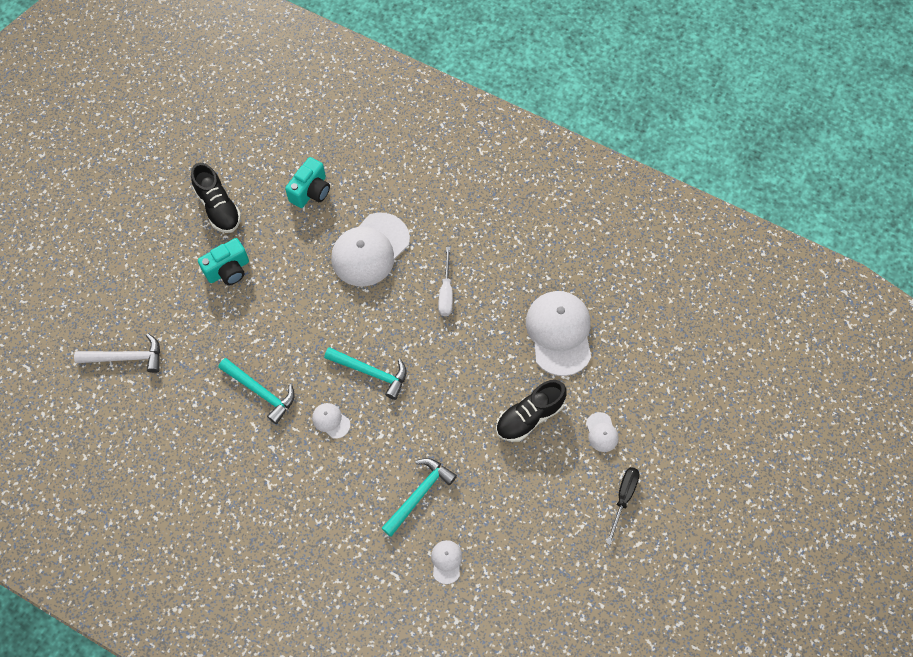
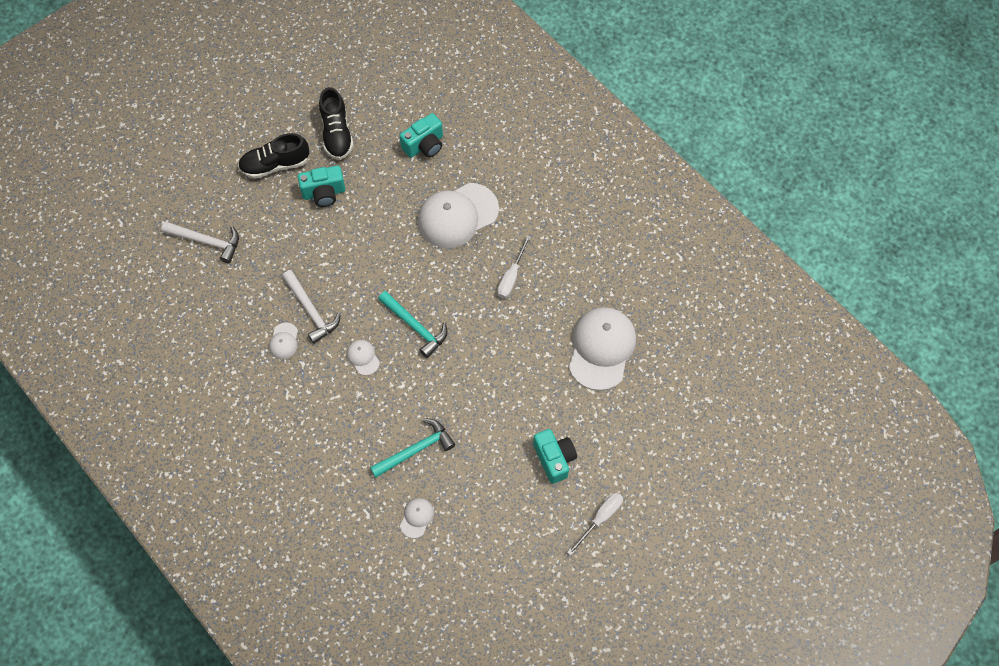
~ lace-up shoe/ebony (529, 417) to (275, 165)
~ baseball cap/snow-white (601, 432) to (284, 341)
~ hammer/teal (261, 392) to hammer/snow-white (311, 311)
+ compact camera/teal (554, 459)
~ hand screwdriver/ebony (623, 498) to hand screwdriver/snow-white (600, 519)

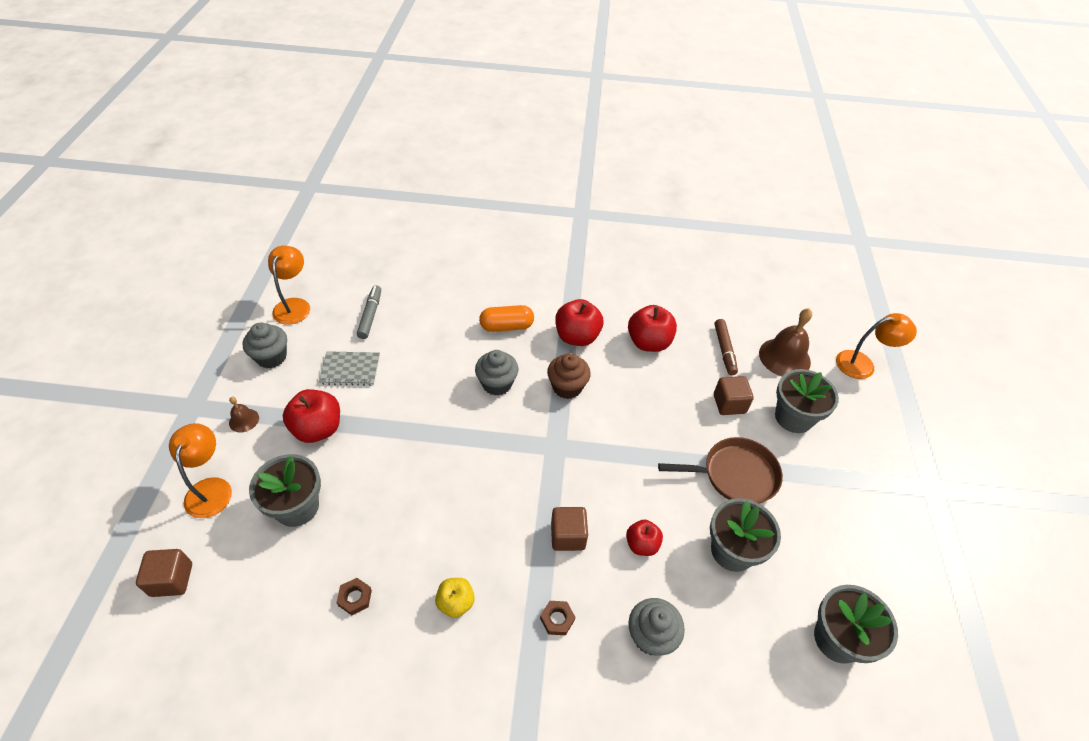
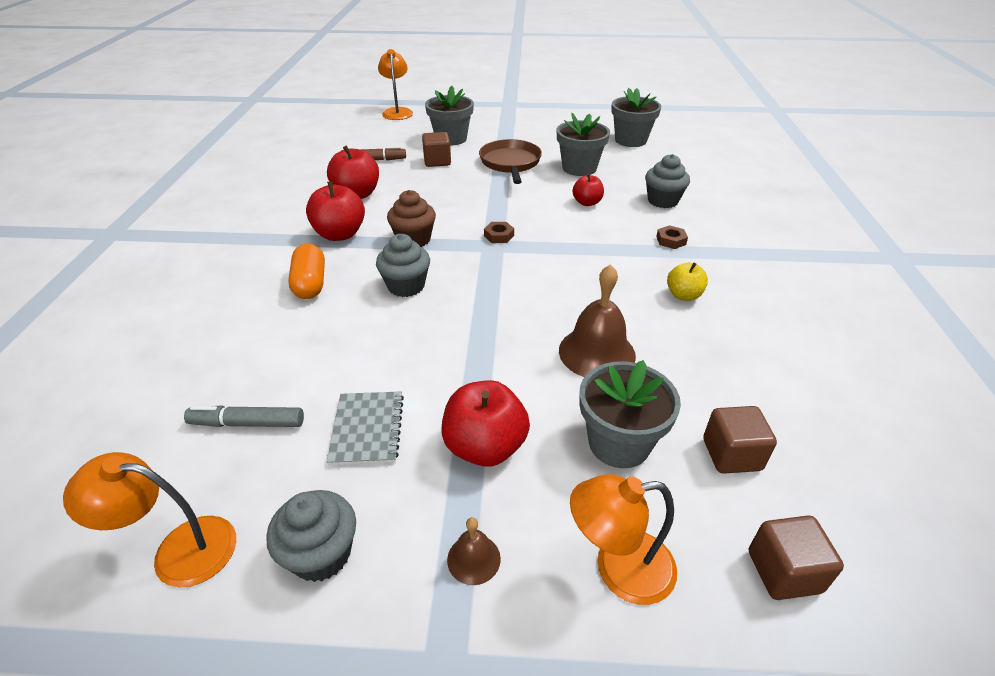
~ nut/brown (355, 598) to (499, 236)
~ bell/brown (784, 357) to (597, 352)
~ cube/brown (568, 536) to (731, 454)

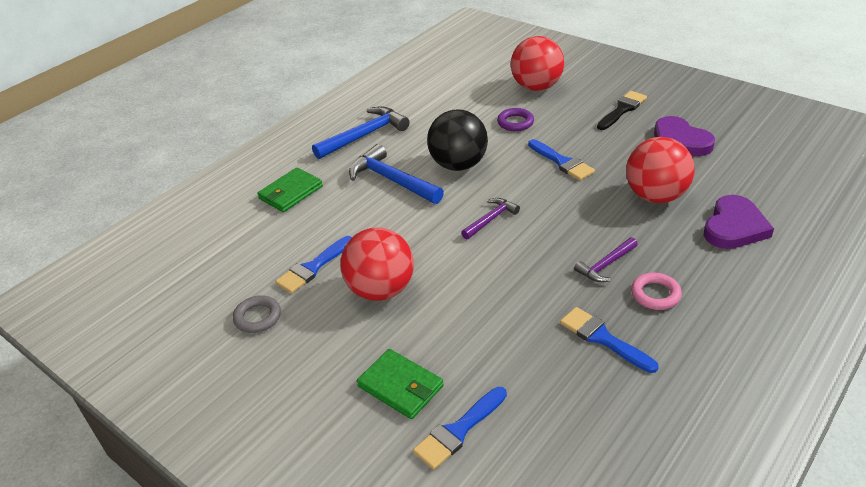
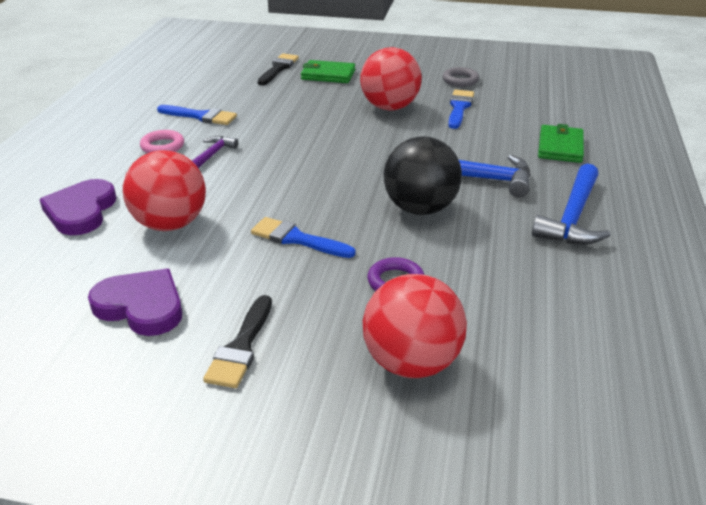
~ paintbrush/blue (458, 430) to paintbrush/ebony (278, 68)
- hammer/purple (491, 219)

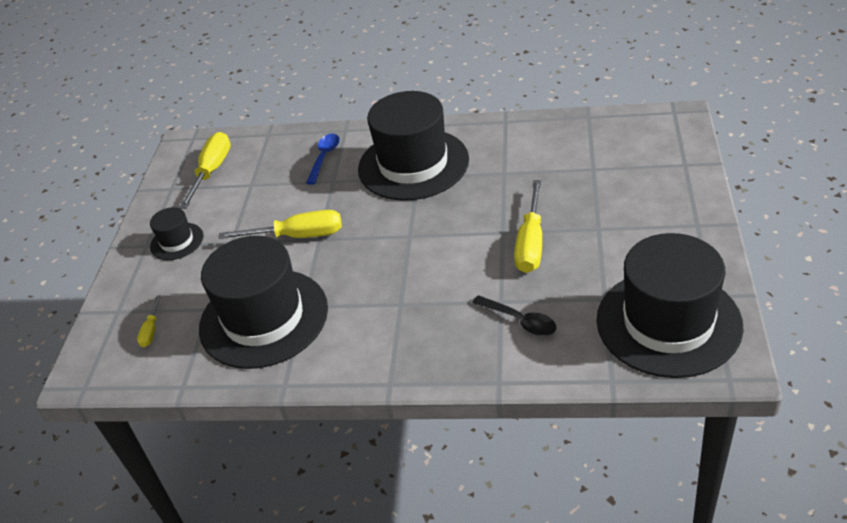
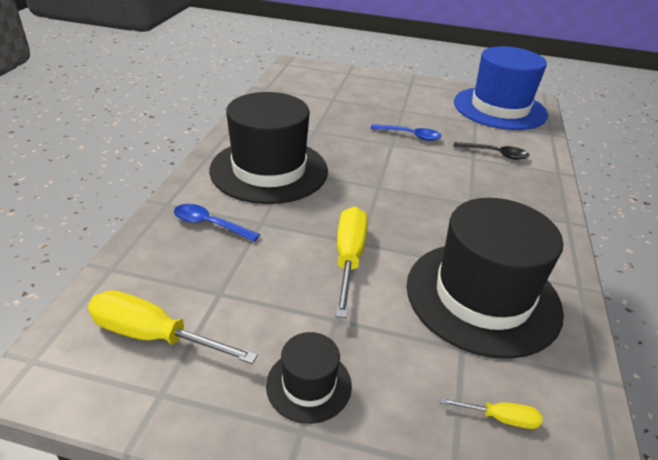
~ hand screwdriver/golden (531, 243) to tablespoon/blue (410, 135)
~ tall hat/ebony (668, 322) to tall hat/blue (499, 108)
~ tablespoon/ebony (520, 320) = (495, 154) 60 degrees clockwise

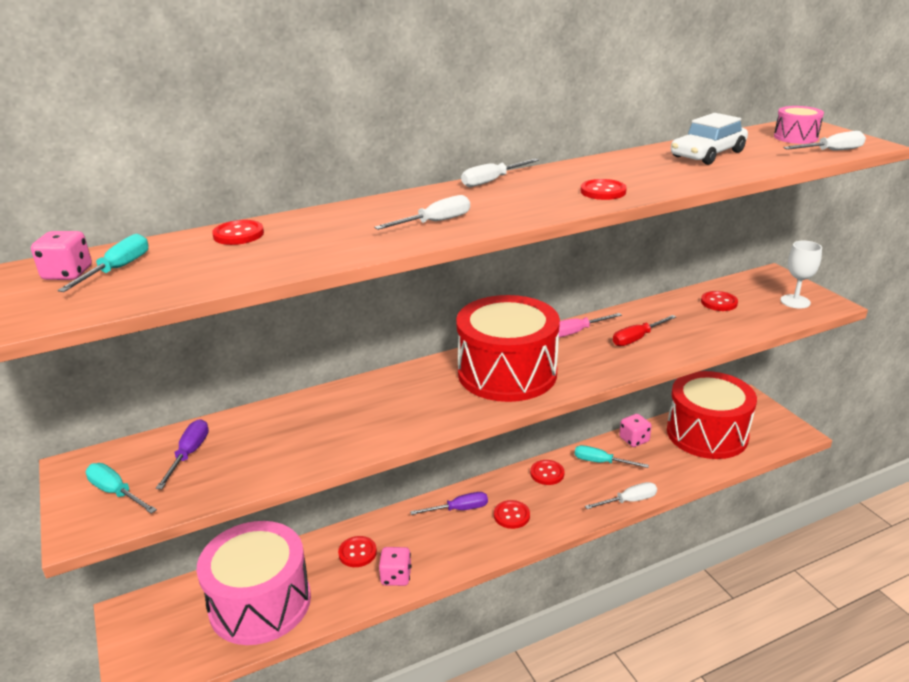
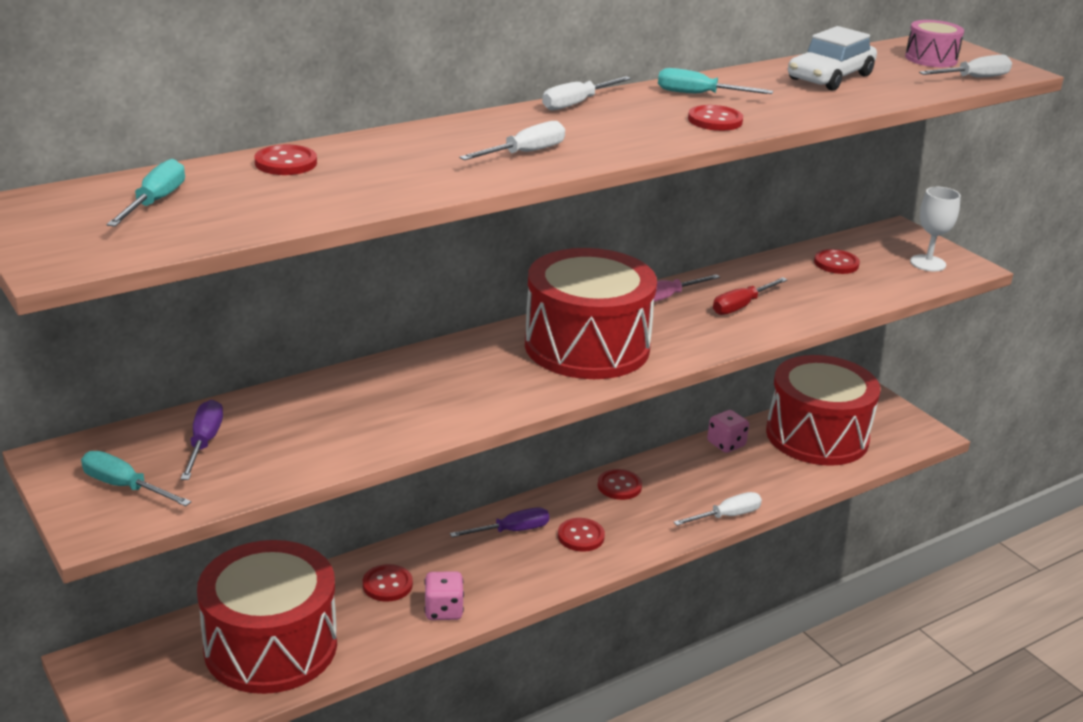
~ snare drum/pink (260, 603) to snare drum/scarlet (271, 646)
~ hand screwdriver/teal (601, 462) to (699, 94)
- dice/pink (67, 274)

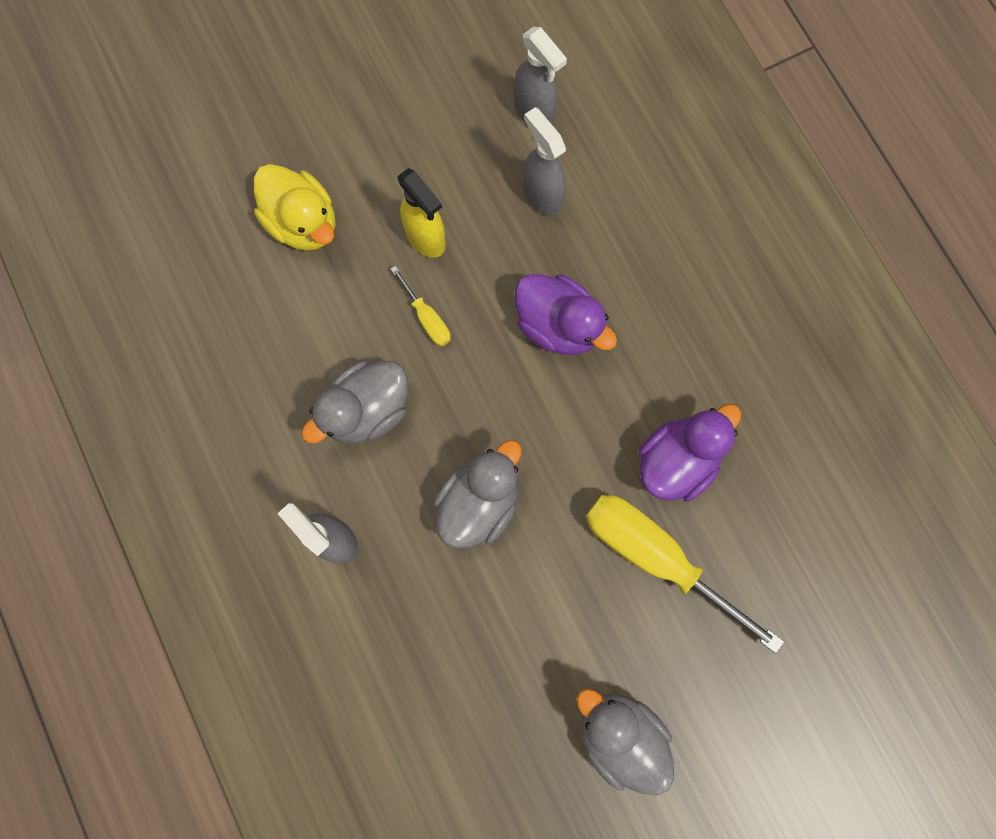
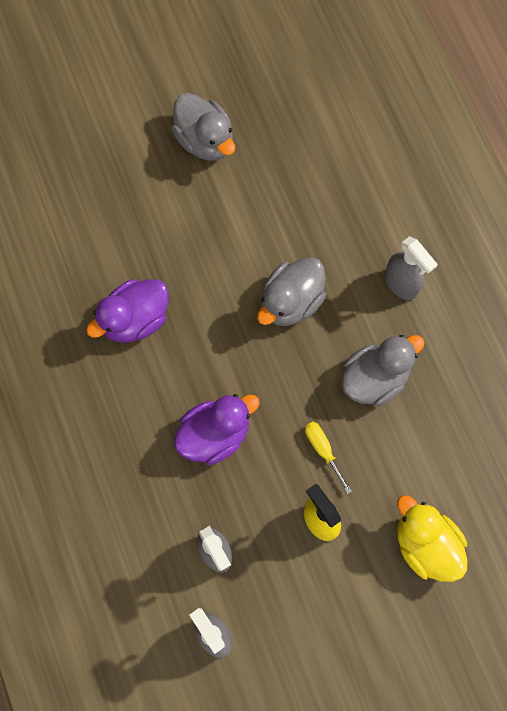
~ toy duck/purple (558, 325) = (215, 434) 105 degrees clockwise
- hand screwdriver/golden (656, 557)

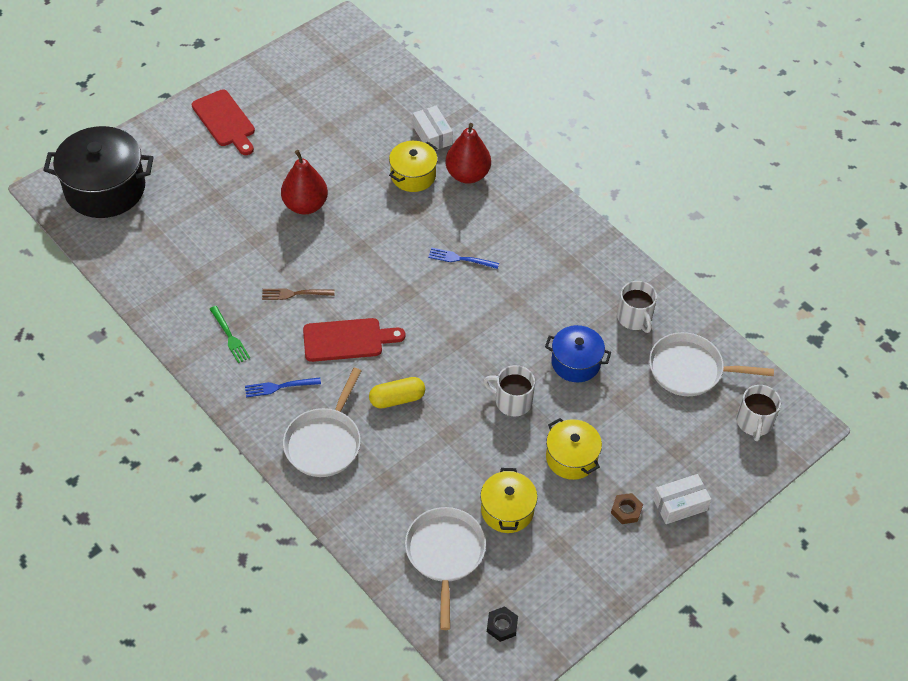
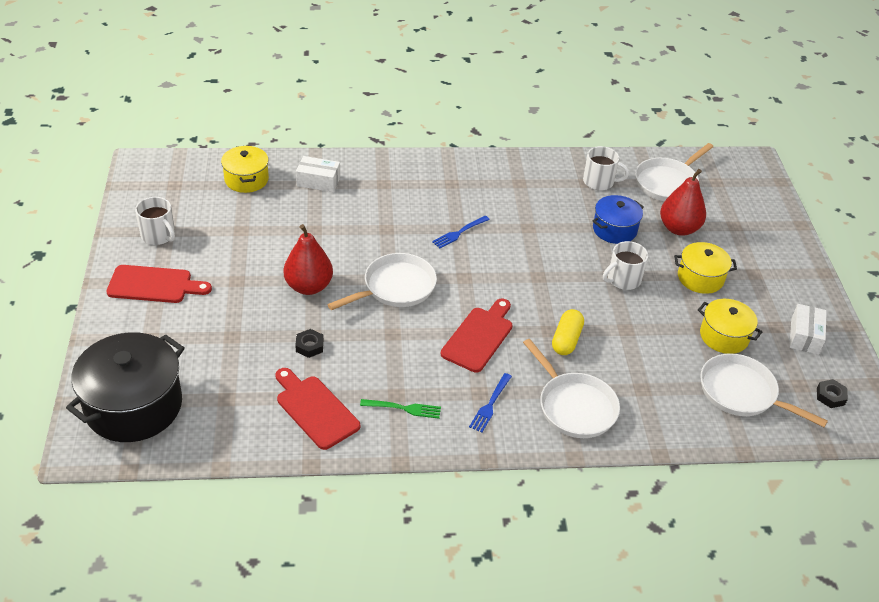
~ mug/snow-white (754, 422) to (158, 235)
~ pot/golden (413, 175) to (246, 179)
+ chopping board/scarlet (315, 409)
+ nut/ebony (309, 346)
+ pan/snow-white (395, 287)
~ toy pear/scarlet (467, 175) to (679, 228)
~ package/snow-white (680, 504) to (804, 336)
- table fork/brown (295, 294)
- nut/brown (626, 510)

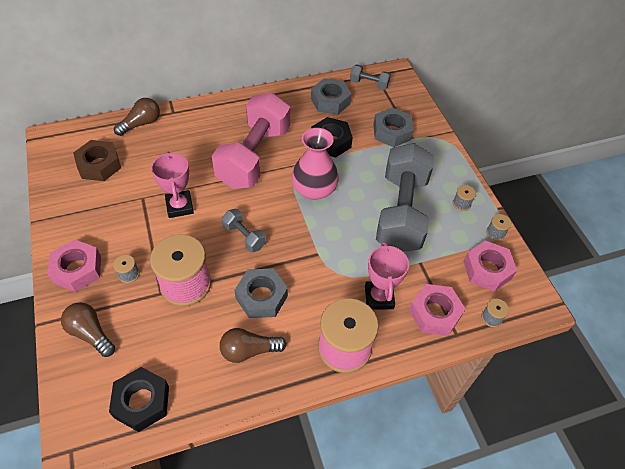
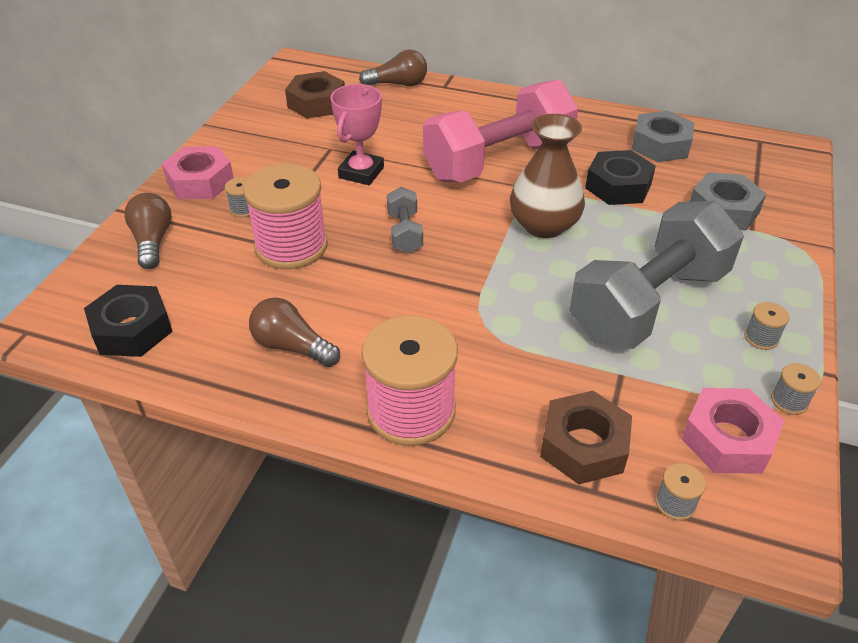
~ tall vase/pink (314, 189) to tall vase/brown (544, 225)
~ nut/pink (435, 313) to nut/brown (583, 445)
- nut/gray (261, 297)
- hand weight/gray (369, 84)
- prize cup/pink (379, 297)

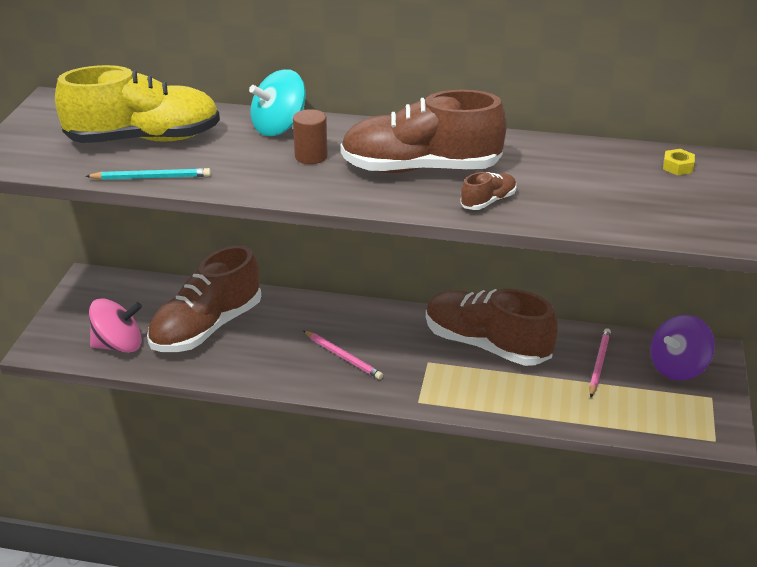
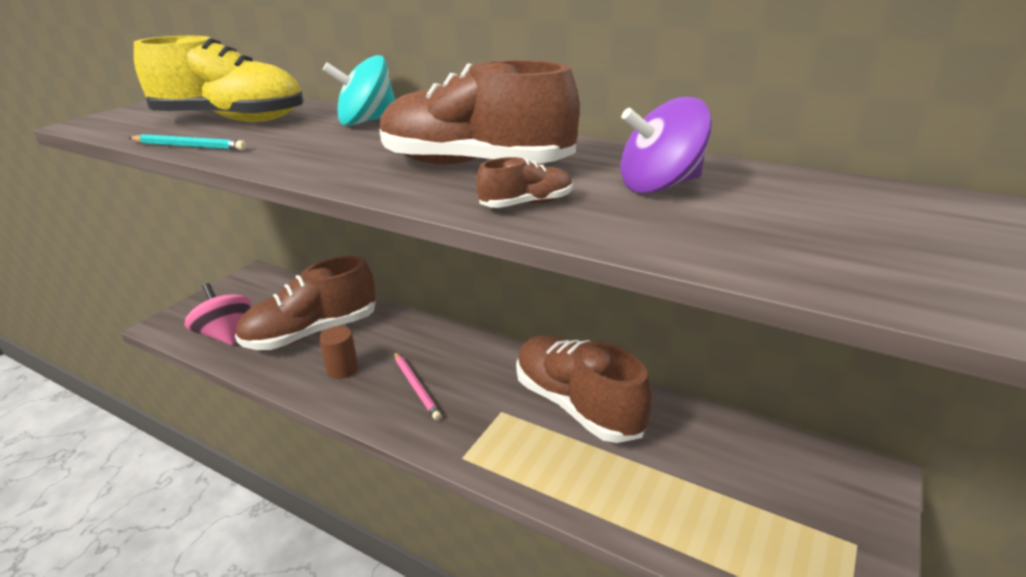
~ spinning top/pink (119, 345) = (225, 335) 135 degrees counterclockwise
~ cylinder shape/brown (311, 156) to (342, 369)
~ spinning top/purple (678, 367) to (660, 185)
- lead pencil/pink (599, 364)
- nut/golden (677, 167)

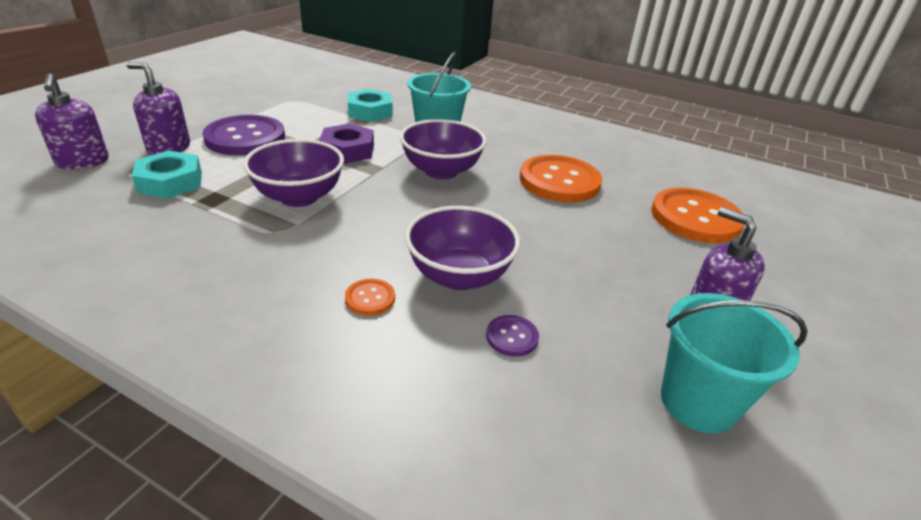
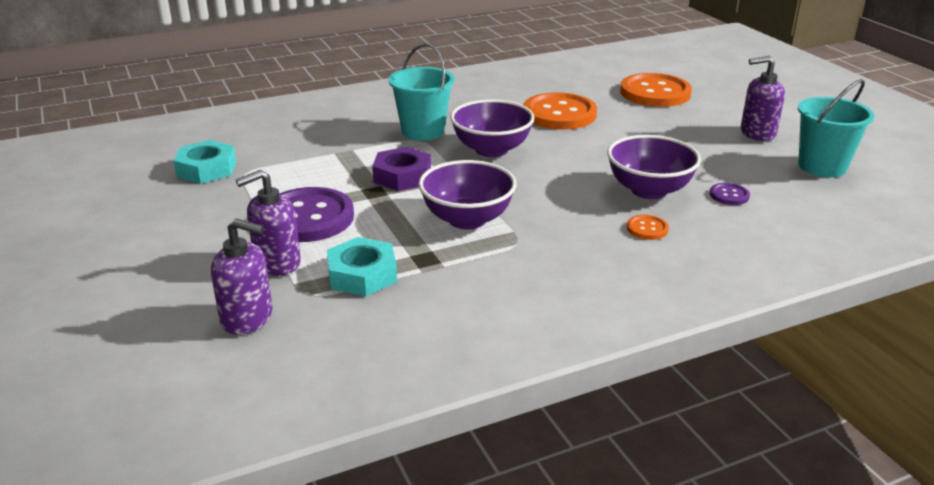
~ nut/teal (370, 112) to (206, 169)

